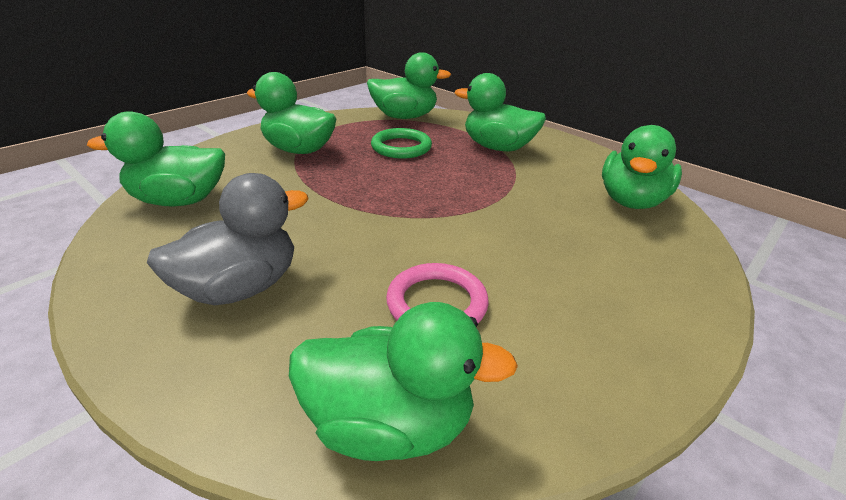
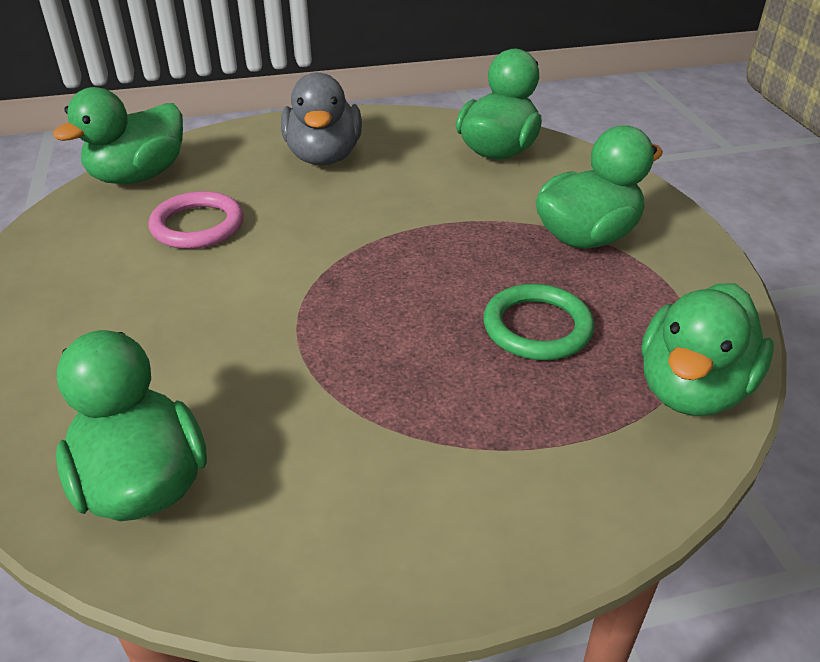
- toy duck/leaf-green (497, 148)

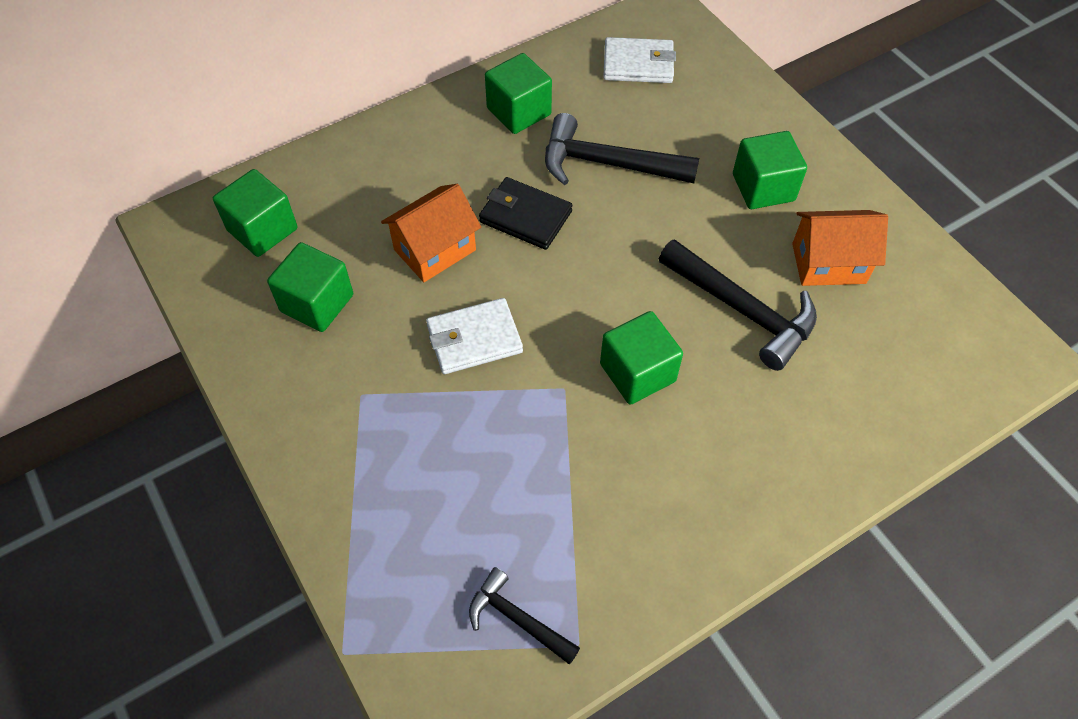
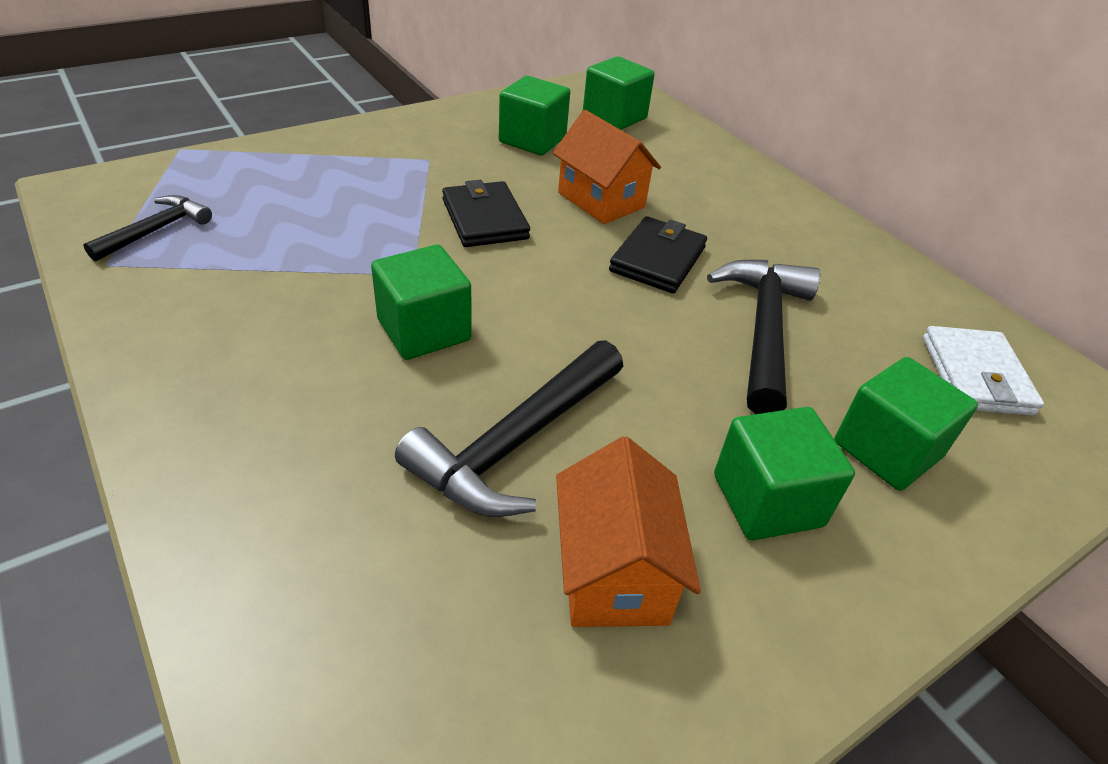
~ billfold/snow-white (474, 339) to billfold/ebony (485, 219)
~ cube/leaf-green (519, 111) to (887, 450)

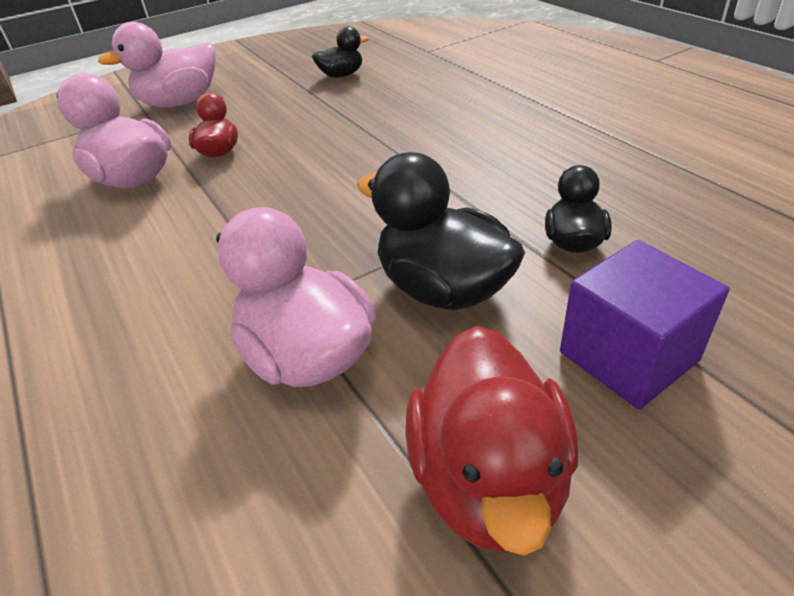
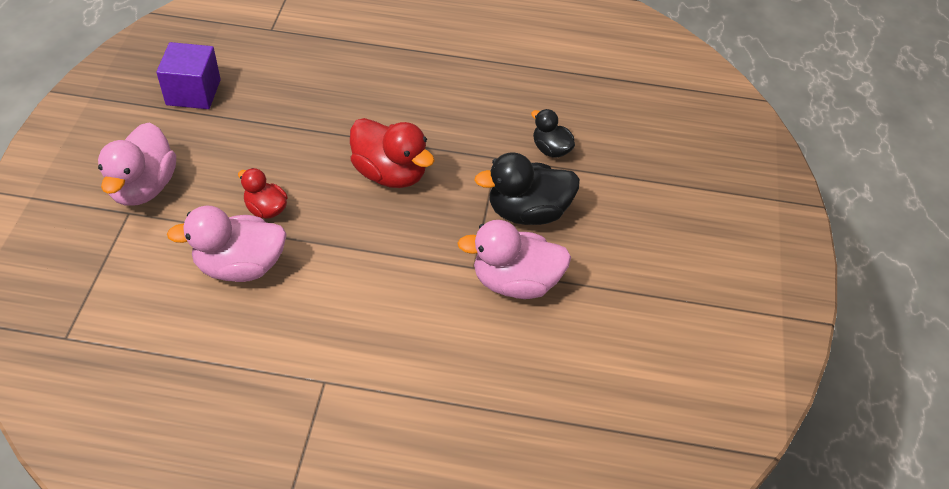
~ cube/purple (628, 356) to (193, 92)
~ toy duck/scarlet (489, 479) to (390, 173)
- toy duck/ebony (341, 75)

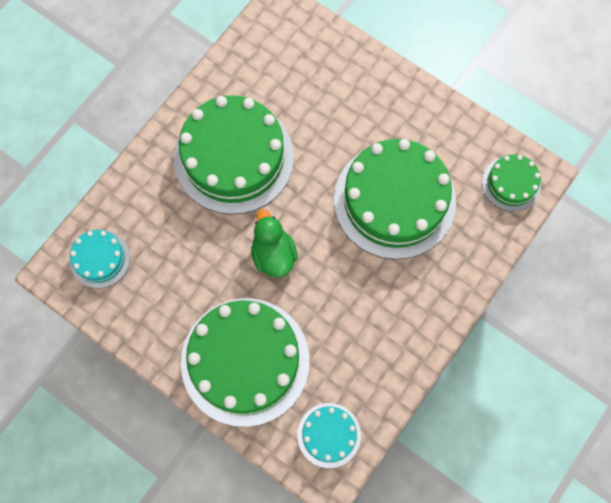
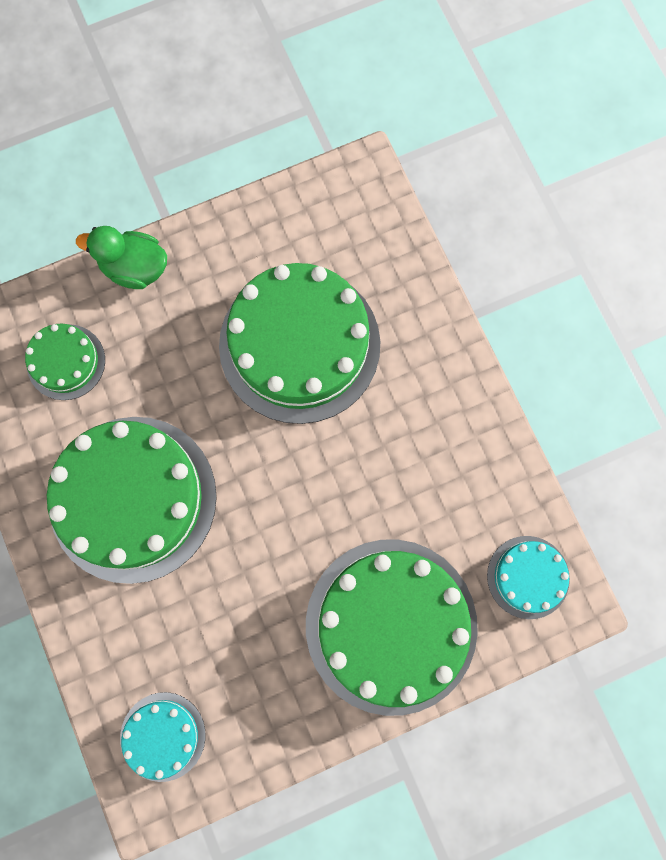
~ cake/leaf-green (511, 183) to (66, 362)
~ toy duck/leaf-green (273, 254) to (135, 268)

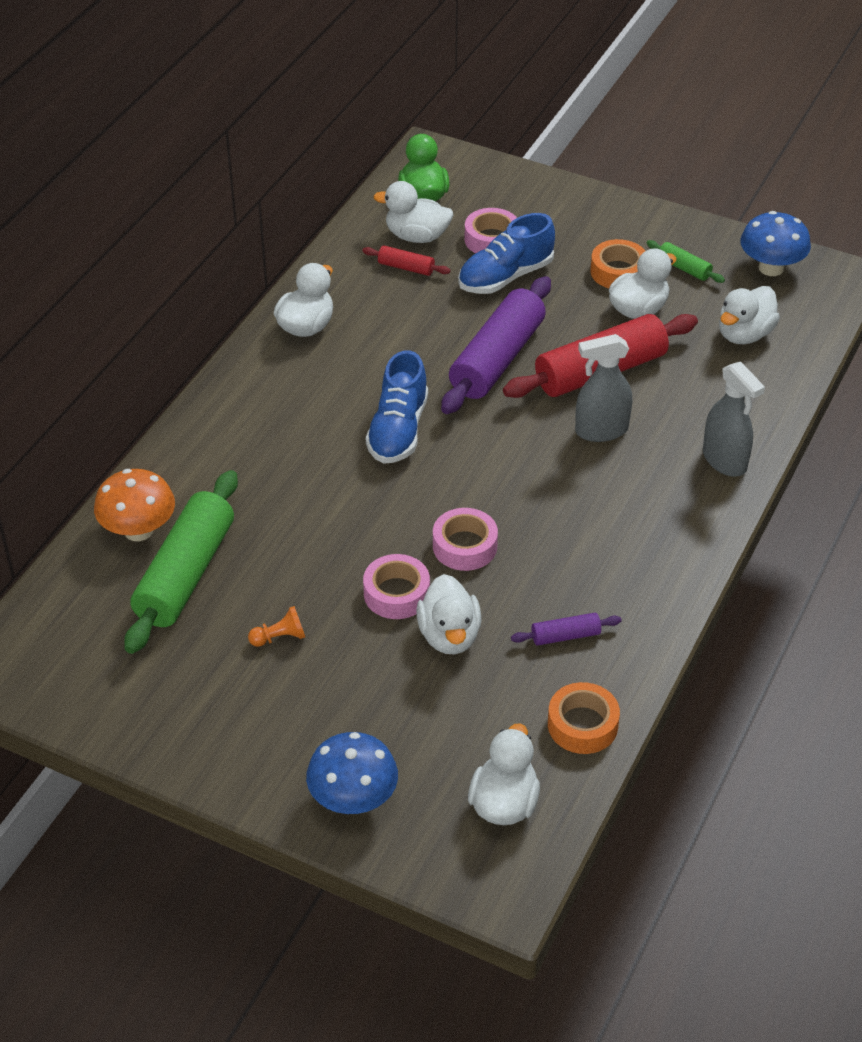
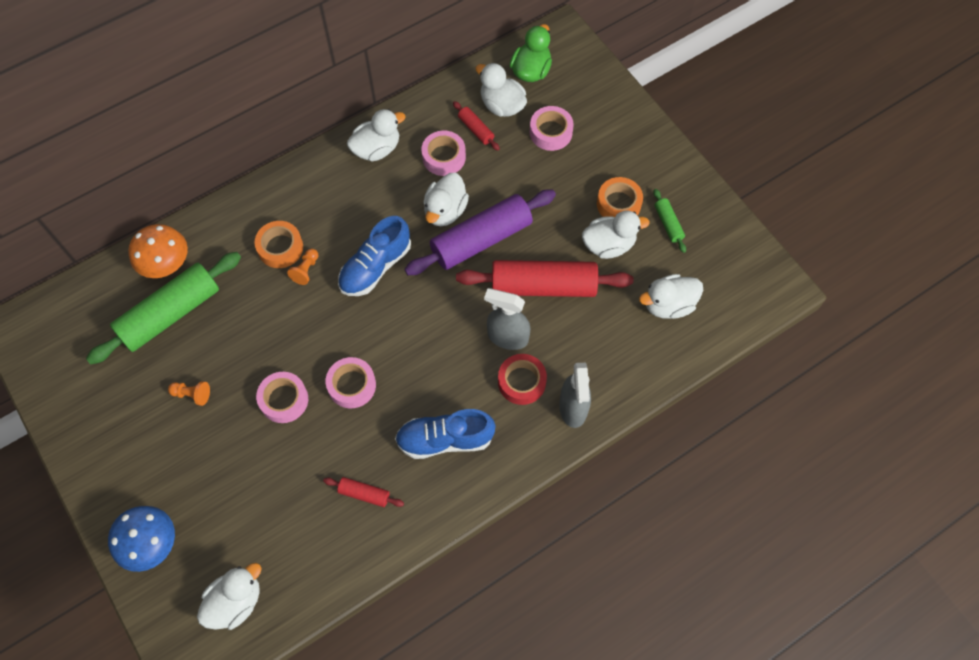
~ roll of tape/bright orange (582, 725) to (280, 248)
+ pawn/bright orange (306, 270)
~ dough roller/purple (565, 636) to dough roller/scarlet (364, 494)
~ lace-up shoe/blue (505, 277) to (445, 439)
+ roll of tape/pink (444, 157)
~ toy duck/snow-white (449, 636) to (445, 211)
+ roll of tape/scarlet (521, 382)
- fungus/blue (771, 268)

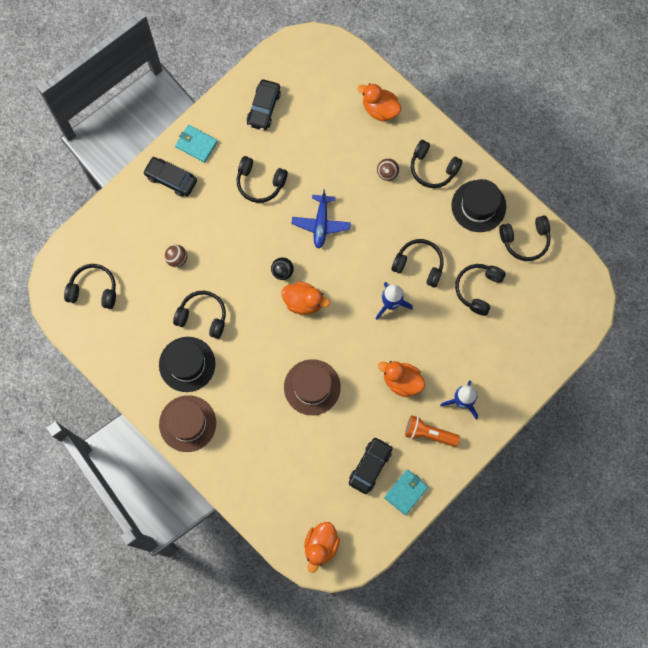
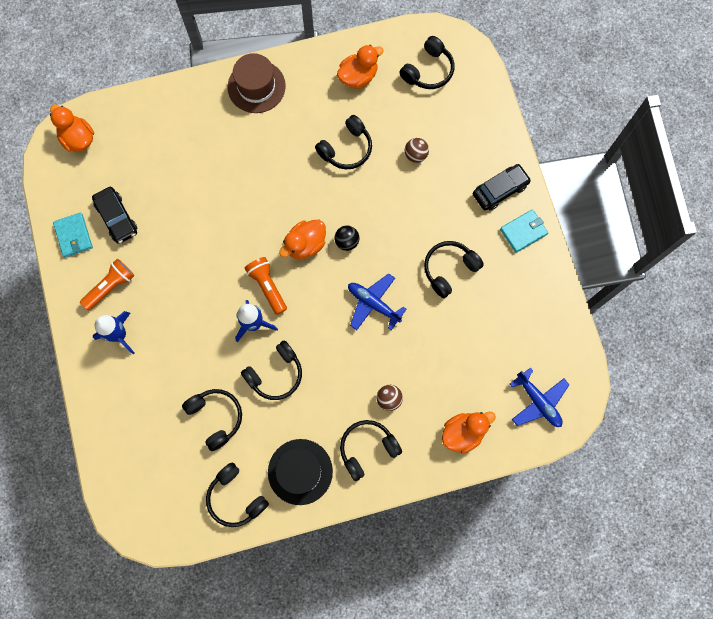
~ over-ear headphones/ebony (525, 240) = (236, 497) 60 degrees counterclockwise
+ flashlight/bright orange (267, 287)
~ toy duck/bright orange (401, 381) to (358, 77)
+ aeroplane/blue (538, 401)
- tall hat/ebony (187, 364)
- automobile/ebony (263, 108)
- tall hat/brown (312, 387)

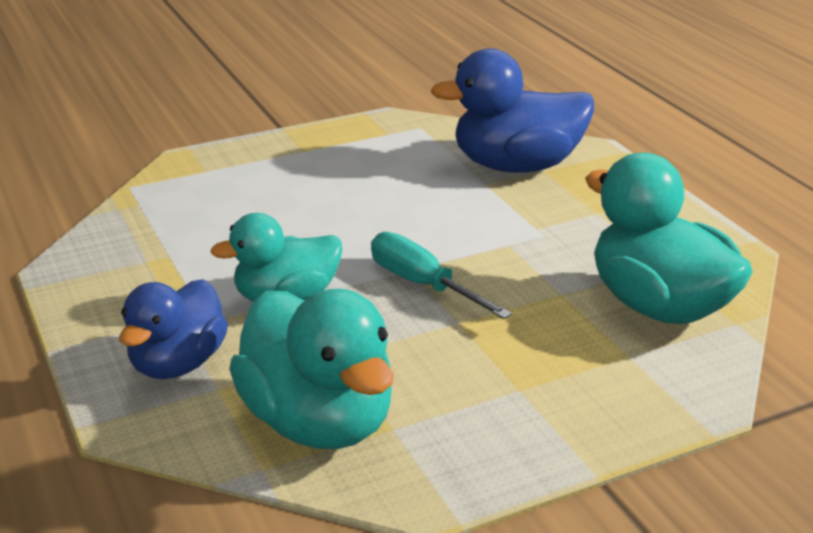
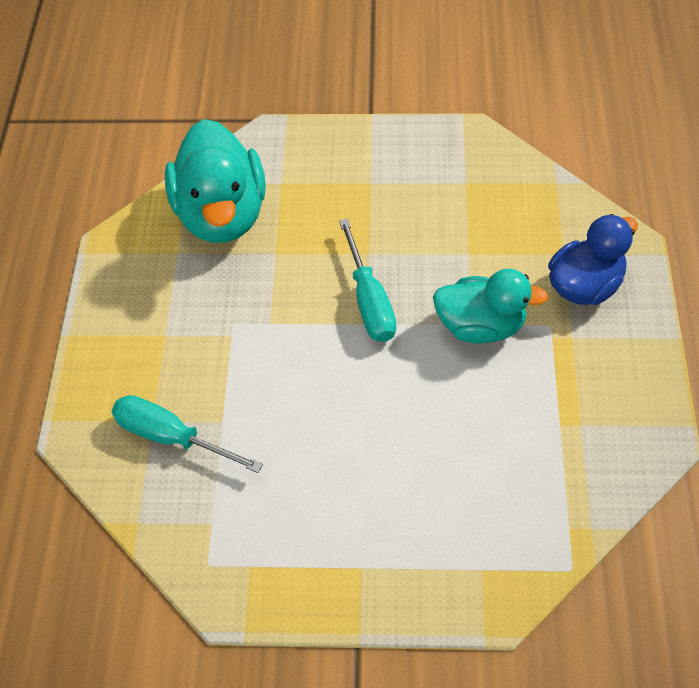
~ toy duck/blue (516, 166) to hand screwdriver/teal (171, 437)
- toy duck/teal (318, 422)

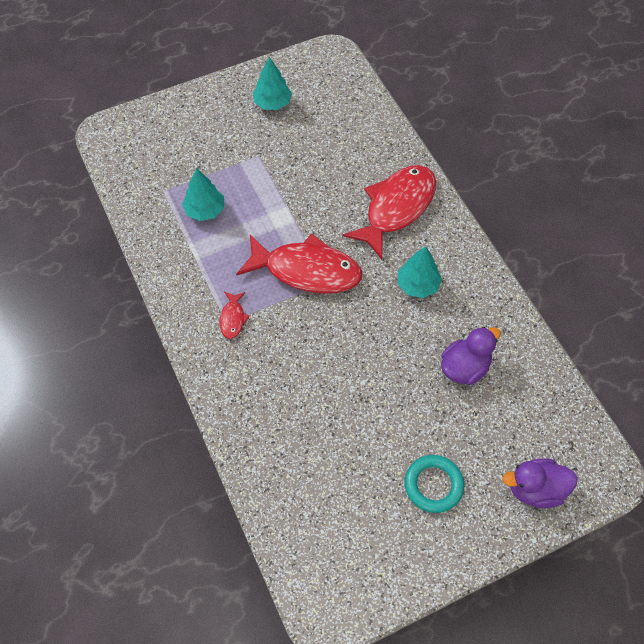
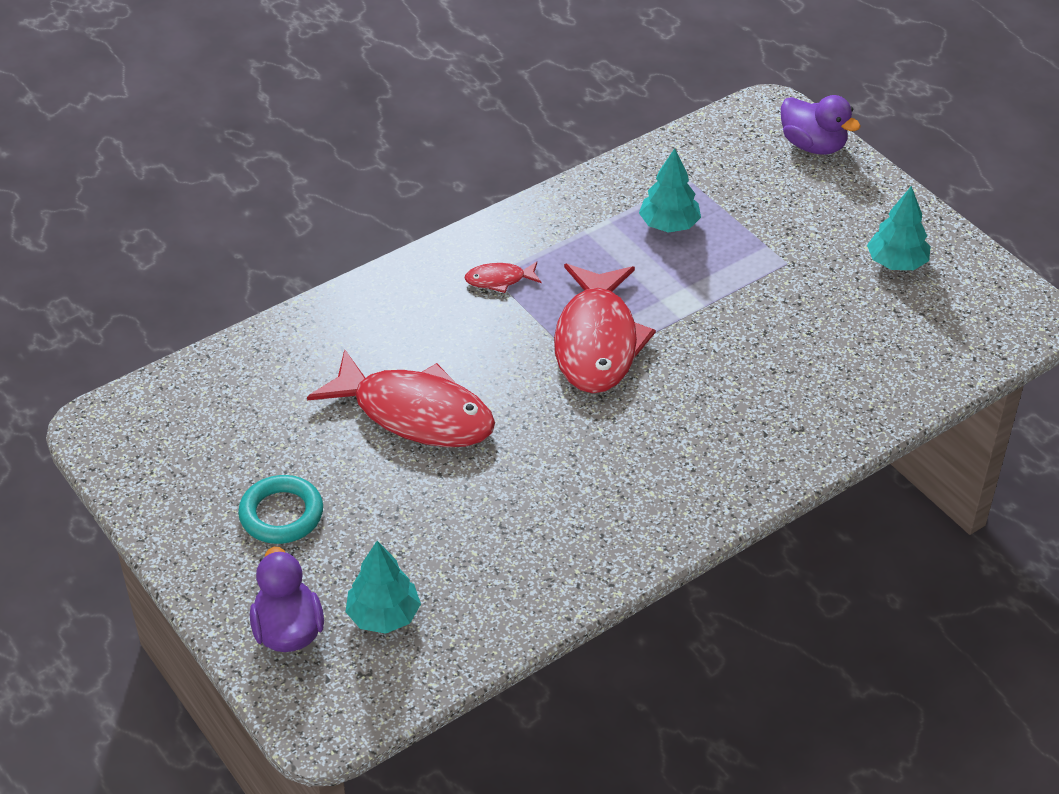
~ fish/scarlet (396, 208) to (415, 414)
~ fir tree/teal (417, 285) to (383, 616)
~ toy duck/purple (465, 367) to (813, 145)

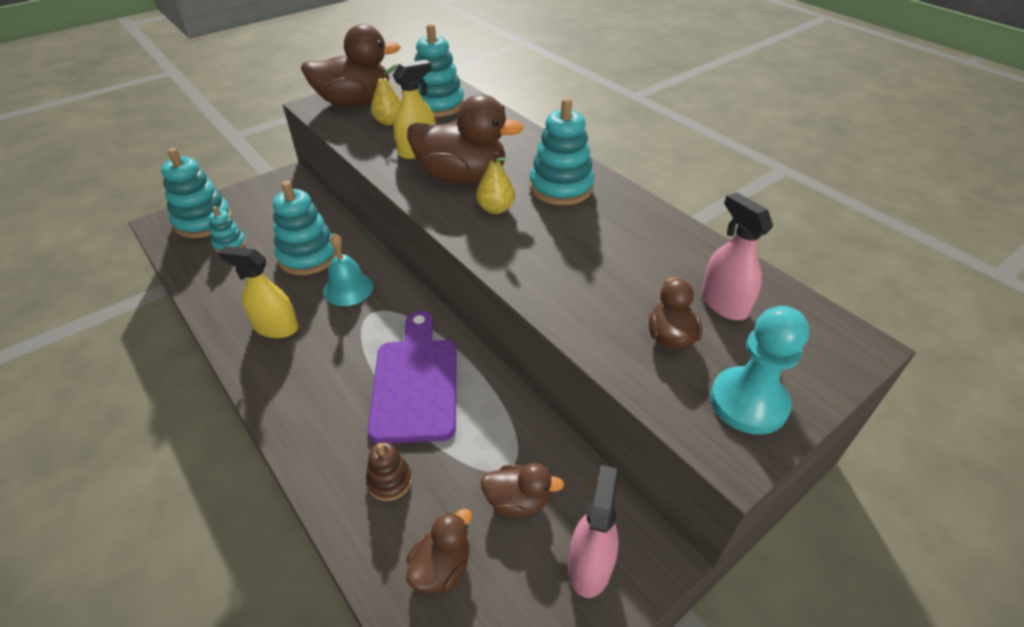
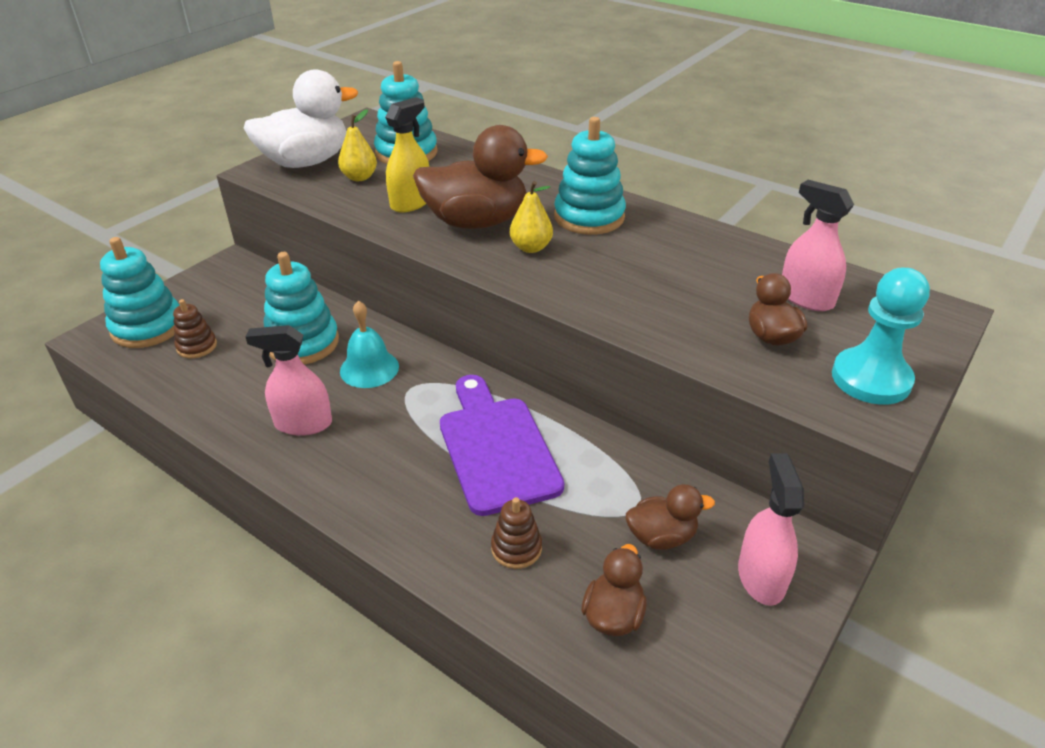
~ ring stacker/teal (230, 244) to ring stacker/brown (197, 346)
~ toy duck/brown (355, 102) to toy duck/snow-white (306, 162)
~ spray cleaner/golden (276, 327) to spray cleaner/pink (303, 423)

